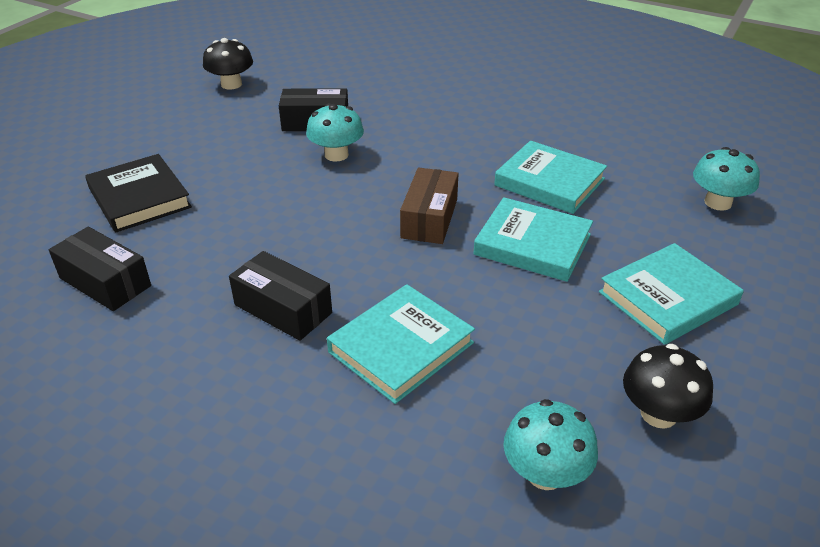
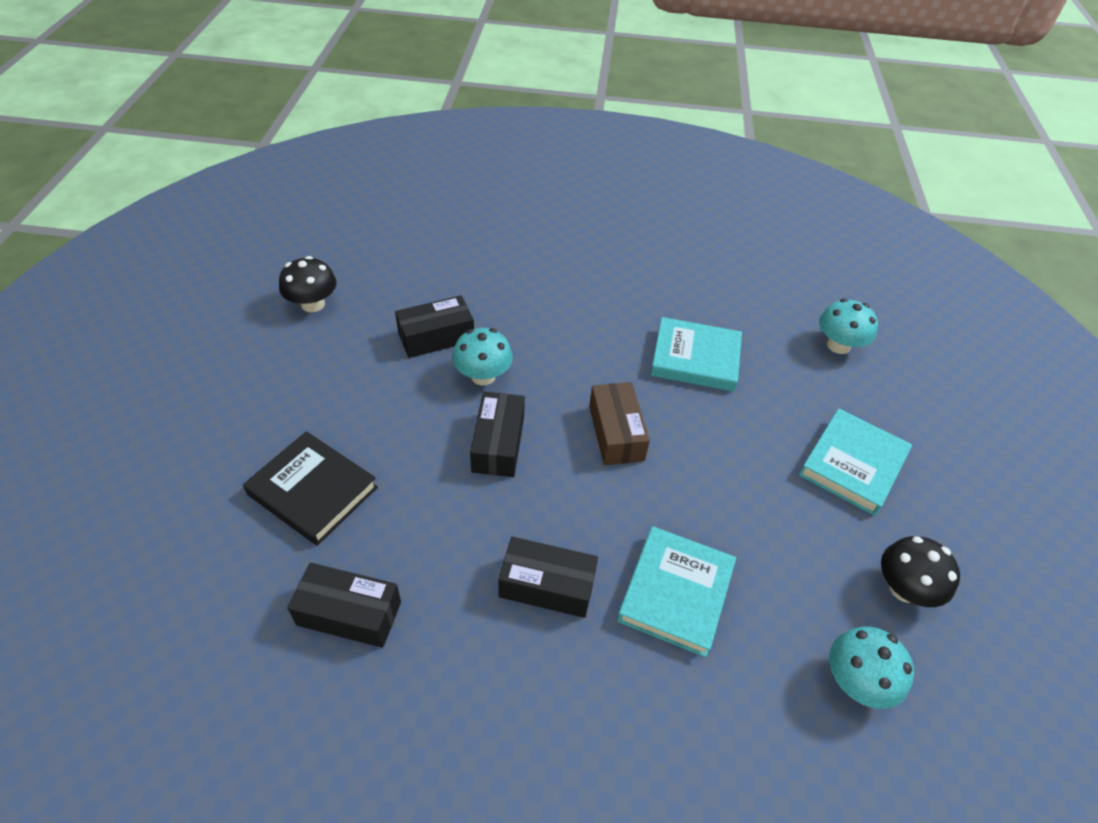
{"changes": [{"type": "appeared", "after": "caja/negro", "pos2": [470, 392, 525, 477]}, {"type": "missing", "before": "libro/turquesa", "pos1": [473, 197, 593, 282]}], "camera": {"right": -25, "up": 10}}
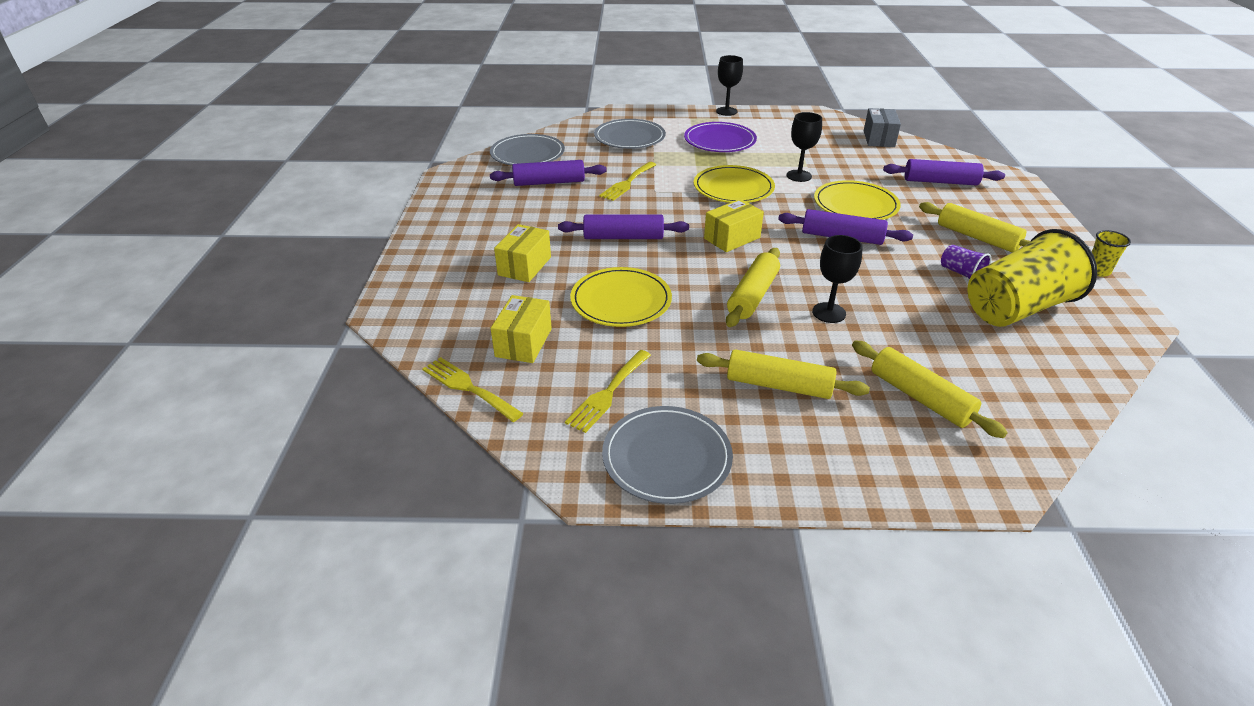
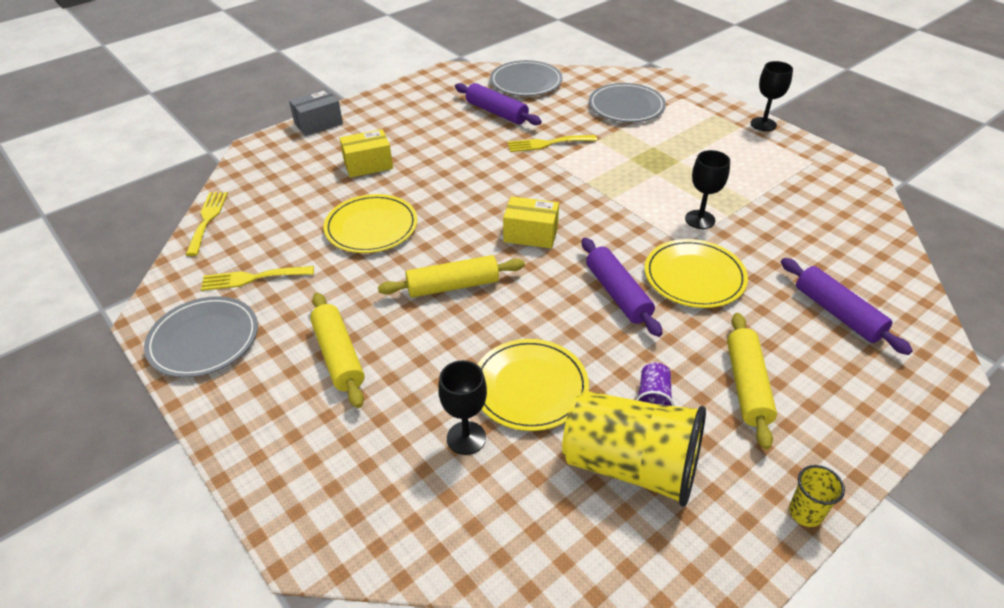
{"changes": [{"type": "relocated", "before": "caja/gris", "pos1": [864, 108, 901, 147], "pos2": [289, 89, 343, 136]}, {"type": "relocated", "before": "copa/negro", "pos1": [812, 235, 863, 323], "pos2": [438, 360, 487, 455]}, {"type": "relocated", "before": "plato/amarillo", "pos1": [694, 165, 775, 203], "pos2": [477, 339, 589, 431]}, {"type": "missing", "before": "caja/amarillo", "pos1": [490, 295, 552, 363]}, {"type": "missing", "before": "rodillo/morado", "pos1": [558, 214, 689, 239]}, {"type": "missing", "before": "plato/morado", "pos1": [684, 122, 757, 152]}, {"type": "missing", "before": "rodillo/amarillo", "pos1": [852, 340, 1008, 438]}], "camera": {"right": 50, "up": 5}}
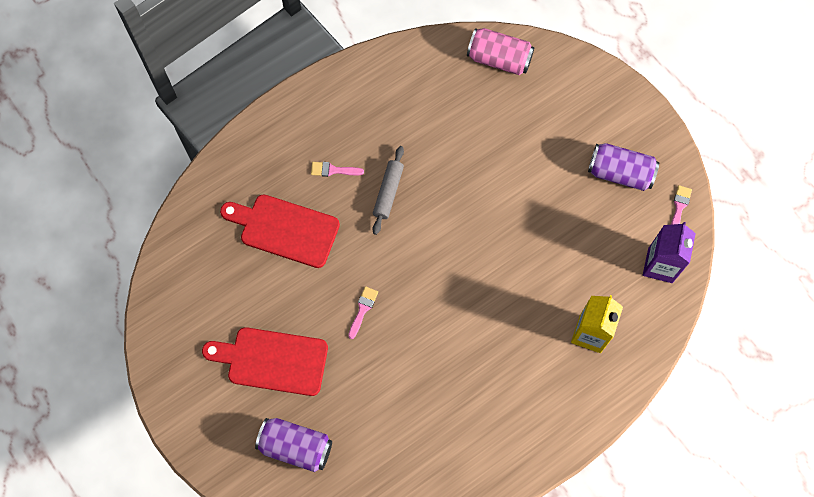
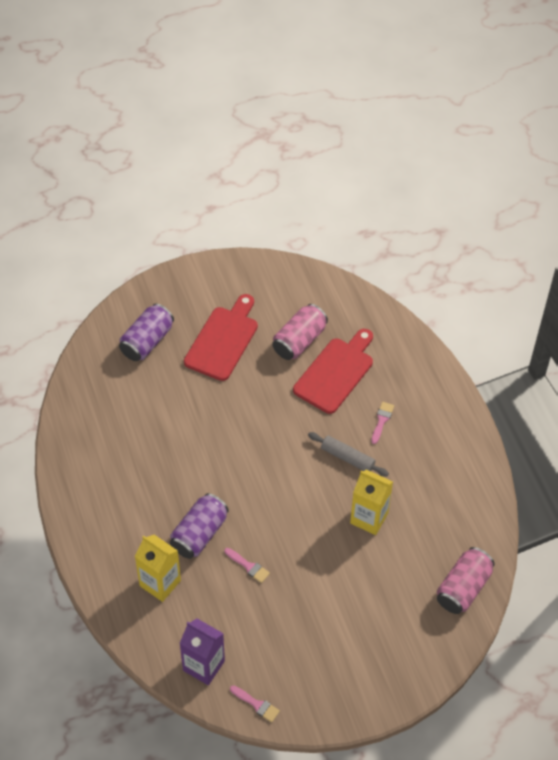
{"changes": [{"type": "relocated", "before": "lata/morado", "pos1": [588, 143, 659, 191], "pos2": [170, 493, 229, 559]}, {"type": "relocated", "before": "pincel/rosa", "pos1": [348, 286, 378, 339], "pos2": [224, 548, 270, 583]}, {"type": "appeared", "after": "lata/rosa", "pos2": [272, 304, 328, 360]}, {"type": "appeared", "after": "cartón de leche/amarillo", "pos2": [350, 469, 393, 535]}], "camera": {"right": 105, "up": -15}}
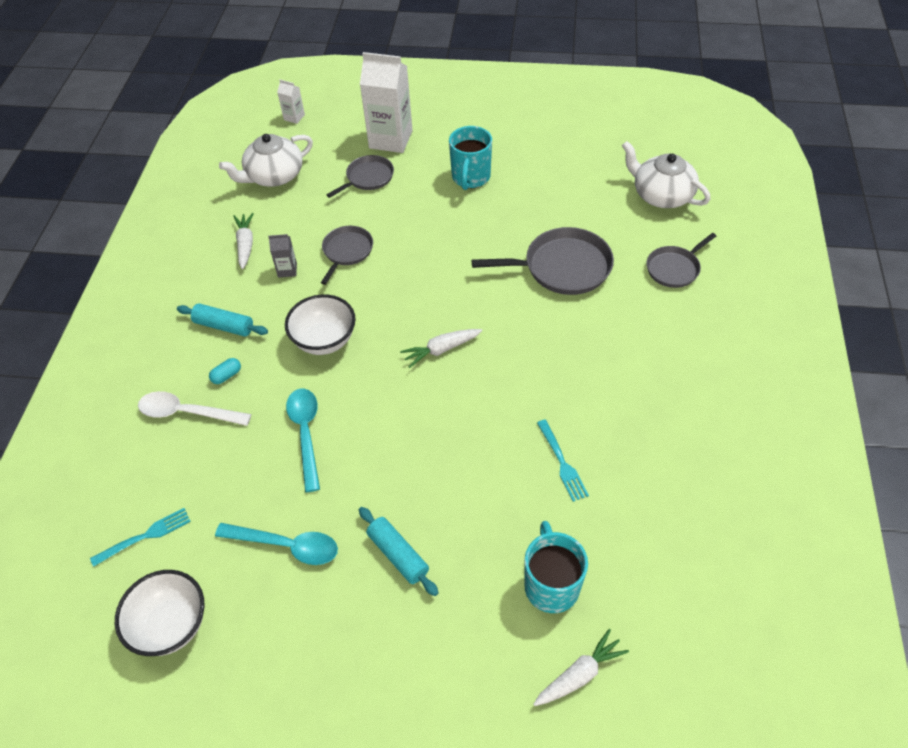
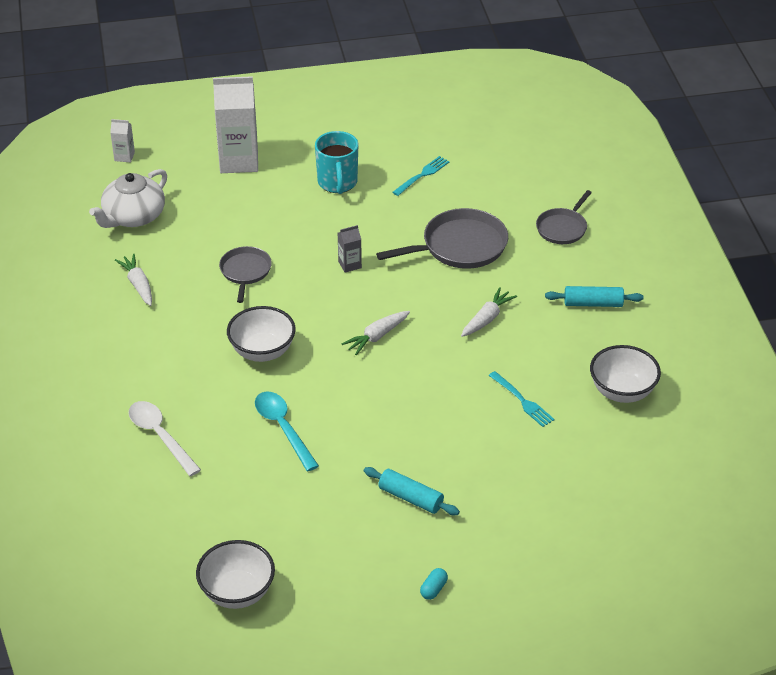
{"changes": [{"type": "spun", "before": "cuchara/blanco", "pos1": [138, 391, 251, 426], "pos2": [129, 401, 201, 476], "turn": 60}, {"type": "relocated", "before": "cartón de leche/gris", "pos1": [268, 234, 297, 278], "pos2": [338, 225, 362, 272]}, {"type": "relocated", "before": "tenedor/turquesa", "pos1": [90, 508, 191, 567], "pos2": [392, 156, 450, 196]}, {"type": "relocated", "before": "cápsula/turquesa", "pos1": [209, 358, 241, 384], "pos2": [420, 568, 448, 600]}, {"type": "relocated", "before": "zanahoria/blanco", "pos1": [533, 629, 629, 706], "pos2": [461, 287, 517, 337]}, {"type": "relocated", "before": "rodillo/turquesa", "pos1": [177, 303, 268, 337], "pos2": [545, 286, 644, 307]}, {"type": "appeared", "after": "cuenco/blanco", "pos2": [590, 345, 661, 403]}, {"type": "missing", "before": "cuchara/turquesa", "pos1": [215, 523, 338, 565]}, {"type": "missing", "before": "sartén/gris", "pos1": [326, 155, 394, 198]}, {"type": "missing", "before": "taza/turquesa", "pos1": [524, 521, 588, 613]}, {"type": "missing", "before": "tetera/blanco", "pos1": [622, 141, 711, 208]}], "camera": {"right": -20, "up": -10}}
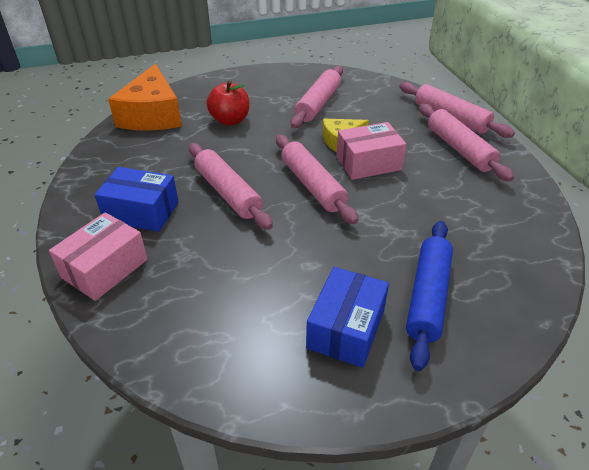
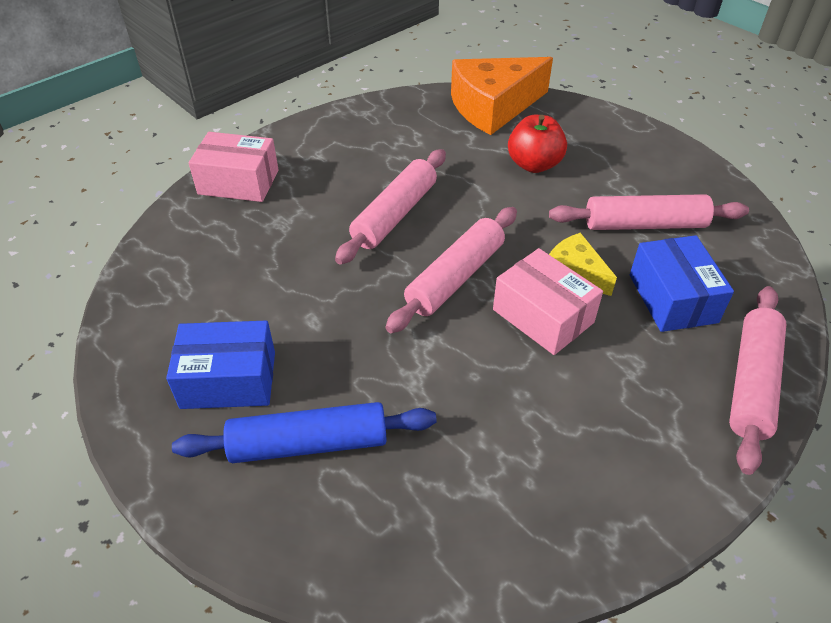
{"changes": [{"type": "relocated", "before": "caja/azul", "pos1": [95, 167, 179, 232], "pos2": [630, 235, 734, 332]}, {"type": "missing", "before": "rodillo/rosa", "pos1": [419, 104, 514, 182]}], "camera": {"right": 65, "up": 5}}
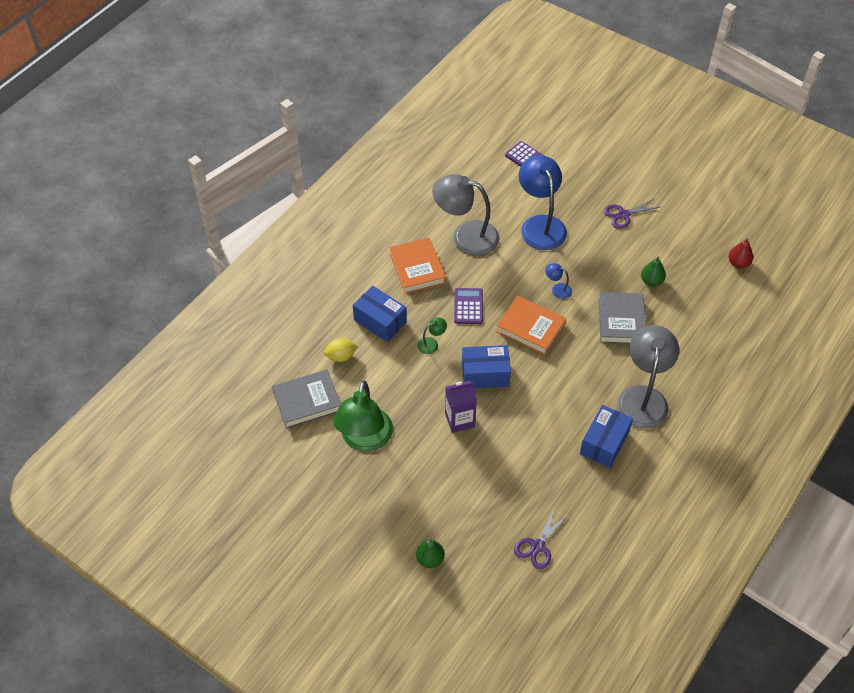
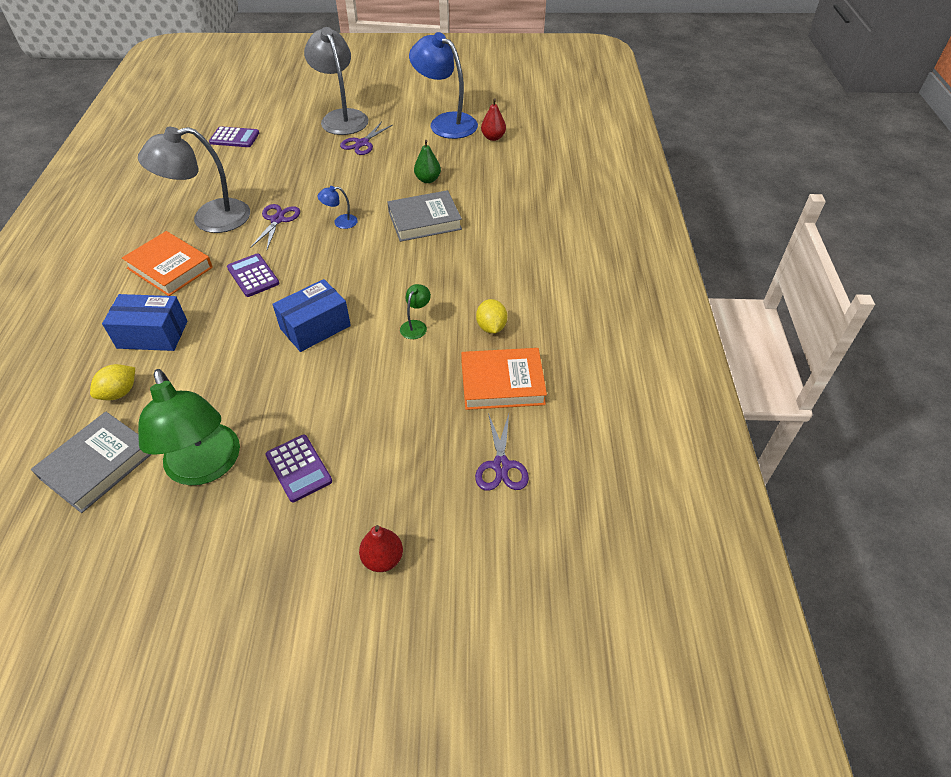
{"changes": [{"type": "appeared", "after": "tijeras/morado", "pos2": [250, 204, 300, 249]}, {"type": "appeared", "after": "calculadora/morado", "pos2": [265, 435, 332, 502]}, {"type": "relocated", "before": "lámpara/gris", "pos1": [617, 325, 679, 429], "pos2": [304, 27, 369, 135]}, {"type": "colour", "before": "pera/verde", "after": "pera/rojo", "pos1": [416, 539, 445, 568], "pos2": [359, 525, 403, 572]}, {"type": "spun", "before": "libro/gris", "pos1": [598, 292, 646, 344], "pos2": [387, 190, 462, 242], "turn": -75}, {"type": "relocated", "before": "lámpara/verde", "pos1": [418, 318, 447, 354], "pos2": [400, 284, 431, 339]}, {"type": "relocated", "before": "lámpara/azul", "pos1": [519, 155, 567, 250], "pos2": [409, 32, 478, 139]}, {"type": "relocated", "before": "libro/naranja", "pos1": [496, 295, 566, 355], "pos2": [461, 348, 547, 410]}, {"type": "exchanged", "before": "caja/azul", "after": "limón/amarillo", "pos1": [580, 405, 633, 468], "pos2": [476, 299, 507, 334]}, {"type": "missing", "before": "cartón de leche/morado", "pos1": [445, 381, 477, 433]}], "camera": {"right": -35, "up": -5}}
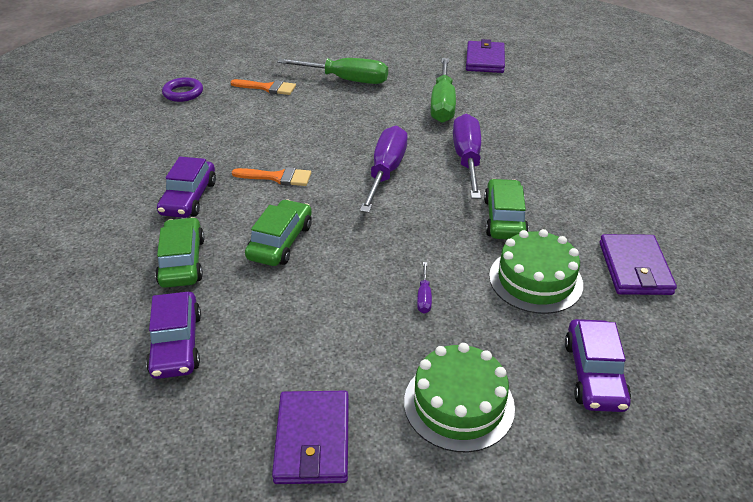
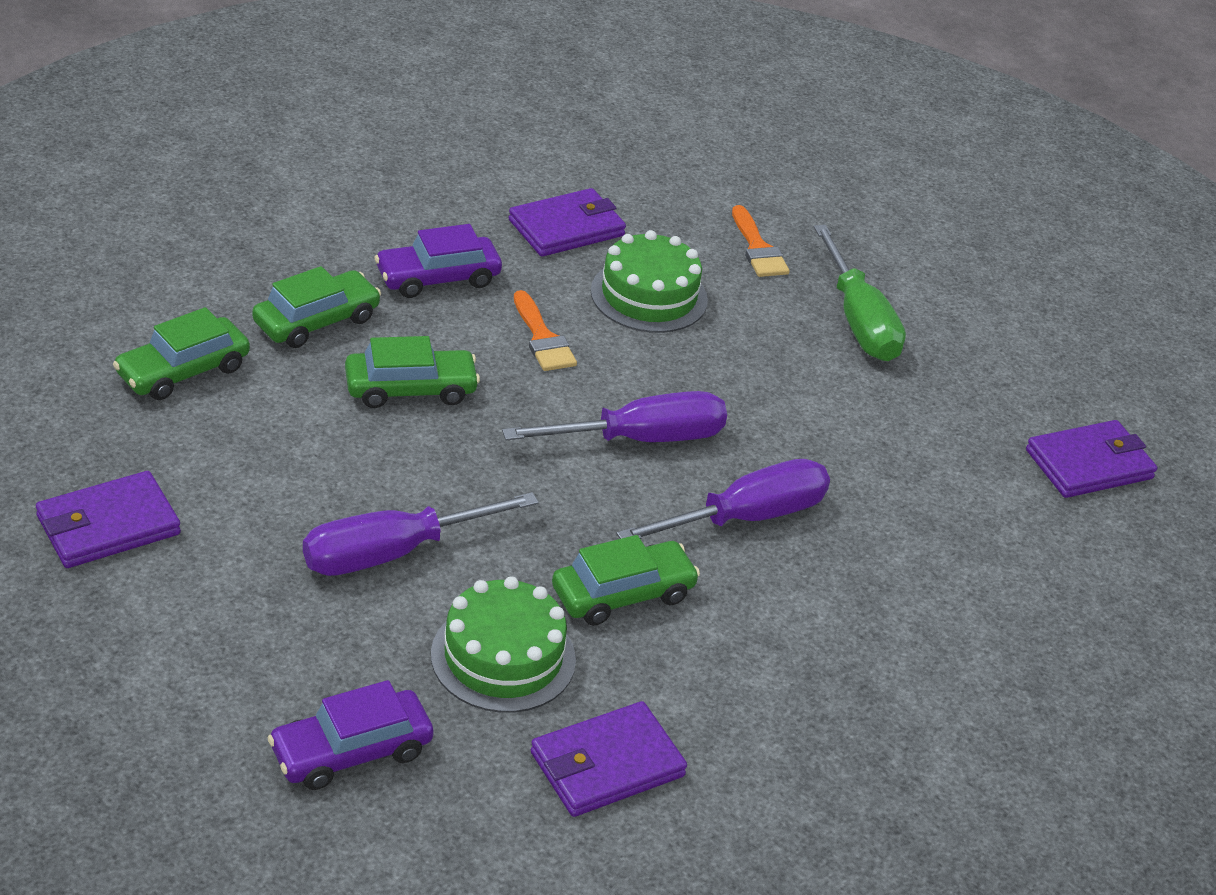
{"changes": [{"type": "colour", "before": "coche/morado", "after": "coche/verde", "pos1": [146, 292, 201, 379], "pos2": [113, 307, 250, 400]}, {"type": "size", "before": "destornillador/morado", "pos1": [417, 262, 432, 314], "pos2": [303, 492, 539, 576], "scale": 2.41}, {"type": "appeared", "after": "cartera/morado", "pos2": [508, 188, 626, 257]}, {"type": "relocated", "before": "tarta/verde", "pos1": [404, 343, 515, 452], "pos2": [591, 230, 708, 333]}, {"type": "missing", "before": "anillo/morado", "pos1": [162, 77, 203, 102]}, {"type": "missing", "before": "destornillador/verde", "pos1": [430, 58, 456, 123]}], "camera": {"right": 55, "up": 0}}
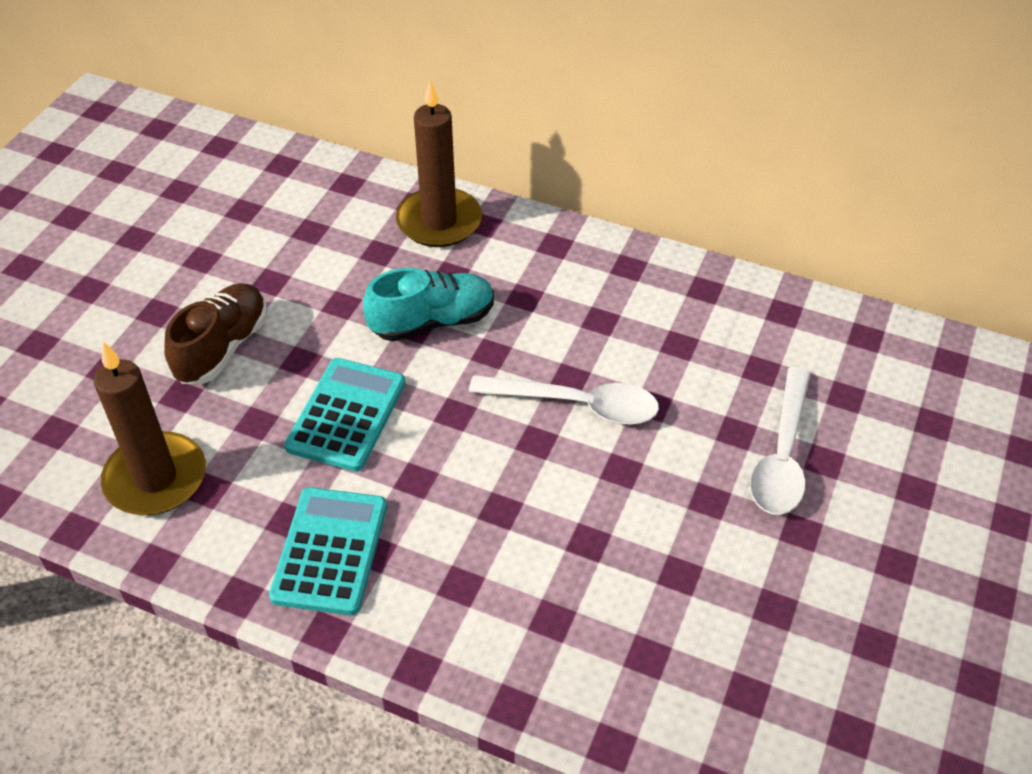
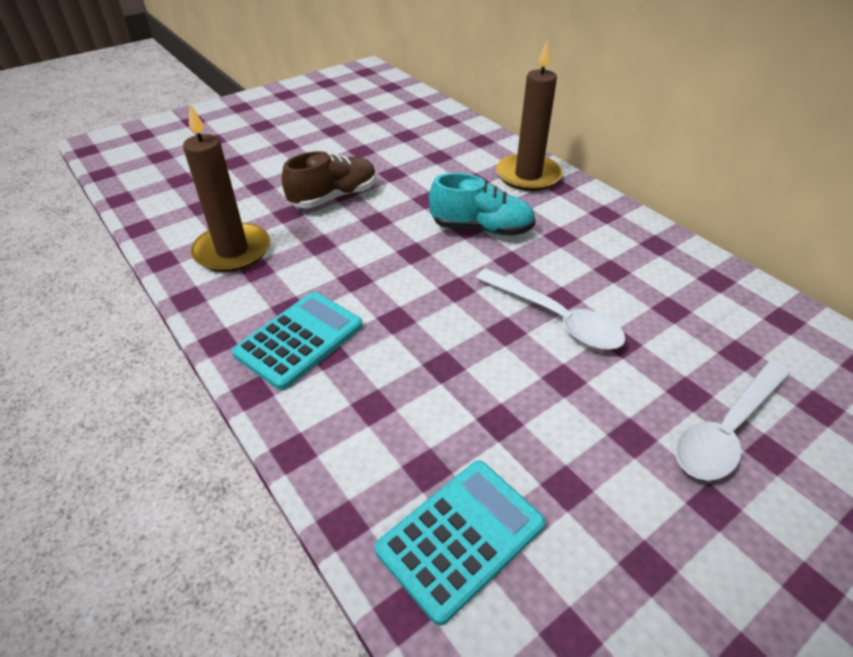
{"changes": [{"type": "relocated", "before": "calculadora/turquesa", "pos1": [284, 358, 406, 472], "pos2": [375, 461, 545, 626]}], "camera": {"right": 30, "up": -5}}
